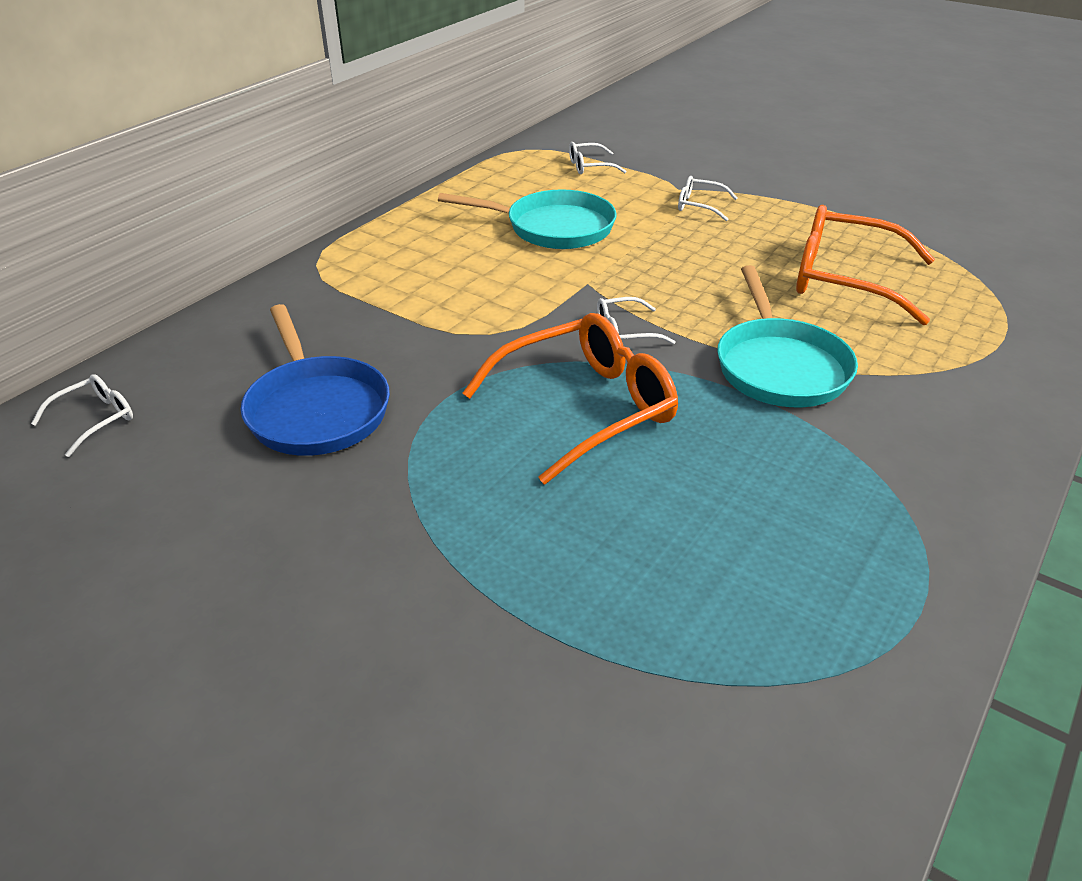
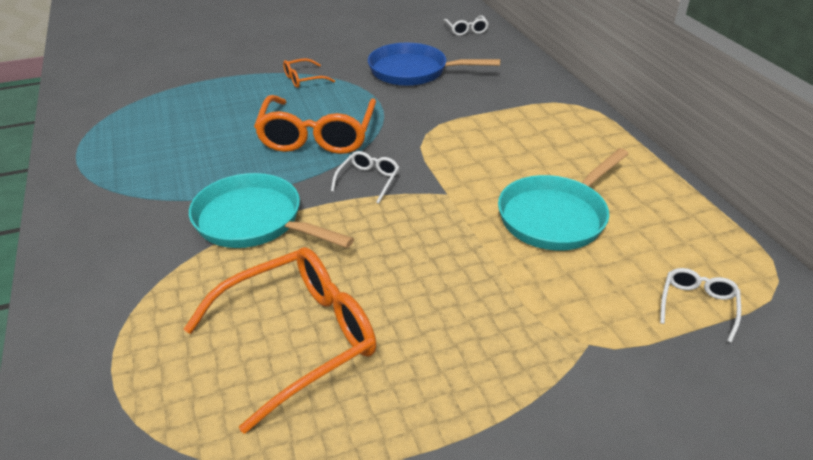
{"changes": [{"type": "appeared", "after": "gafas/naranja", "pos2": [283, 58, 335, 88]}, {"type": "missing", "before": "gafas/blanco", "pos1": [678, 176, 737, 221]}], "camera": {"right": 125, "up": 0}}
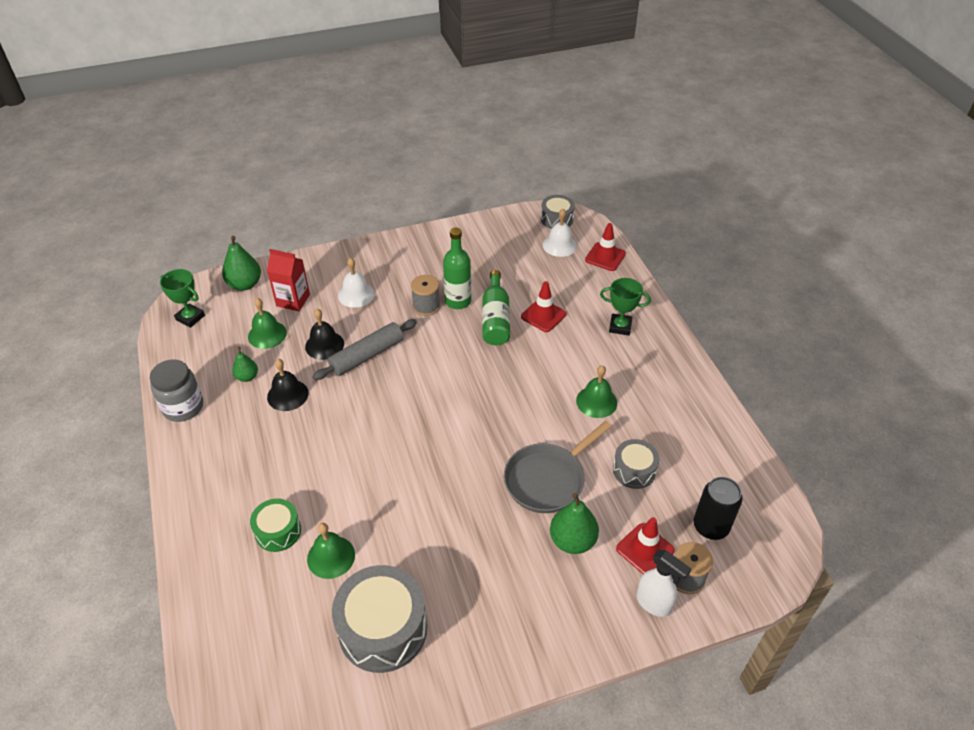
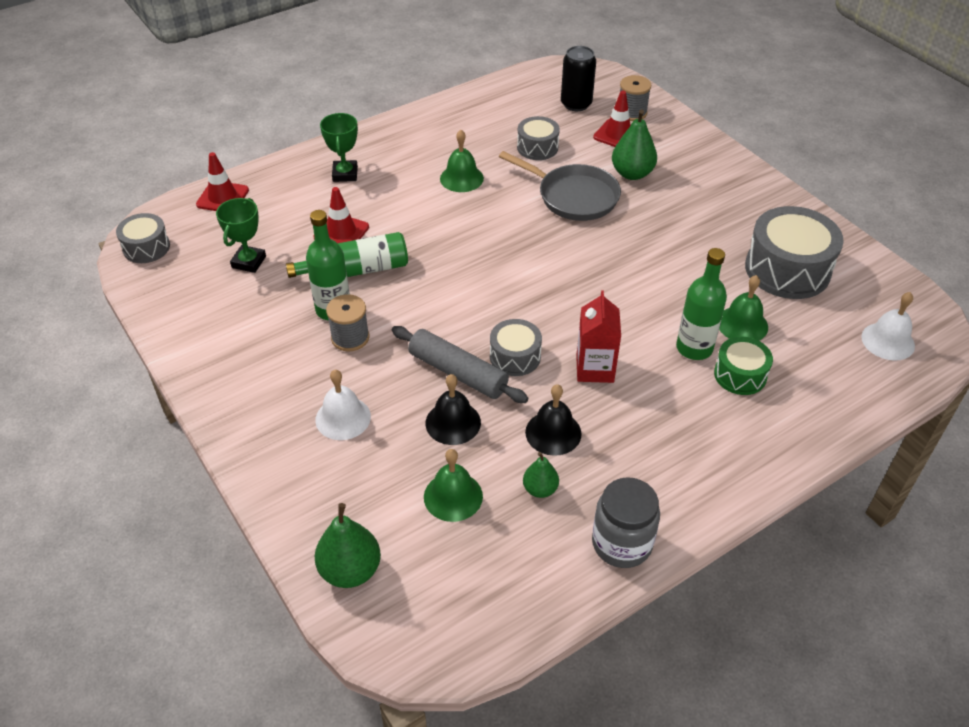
{"changes": [{"type": "relocated", "before": "trofeo/verde", "pos1": [160, 269, 205, 328], "pos2": [216, 198, 266, 273]}, {"type": "appeared", "after": "tambor/gris", "pos2": [490, 319, 542, 376]}, {"type": "relocated", "before": "cartón de leche/rojo", "pos1": [267, 249, 310, 311], "pos2": [576, 290, 621, 383]}, {"type": "appeared", "after": "botella/verde", "pos2": [676, 248, 727, 360]}, {"type": "relocated", "before": "campana/blanco", "pos1": [543, 209, 577, 257], "pos2": [861, 292, 915, 361]}, {"type": "missing", "before": "pulverizador/blanco", "pos1": [636, 550, 691, 617]}], "camera": {"right": -105, "up": 0}}
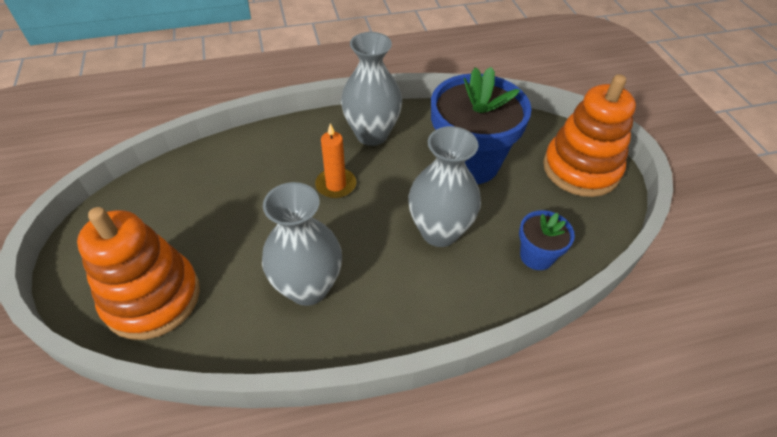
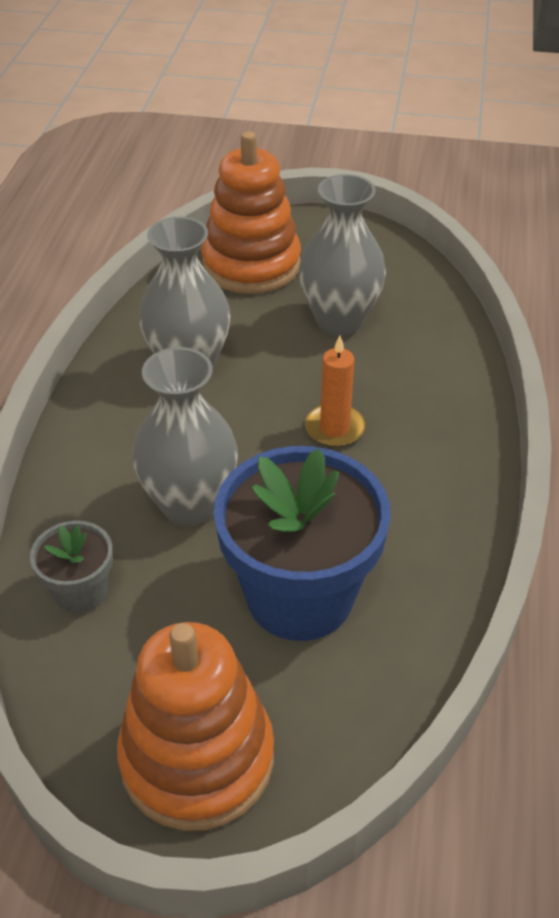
{"changes": [{"type": "colour", "before": "maceta/azul", "after": "maceta/gris", "pos1": [519, 210, 575, 270], "pos2": [30, 521, 113, 614]}, {"type": "relocated", "before": "florero/gris", "pos1": [341, 32, 402, 146], "pos2": [299, 174, 386, 336]}], "camera": {"right": 115, "up": -5}}
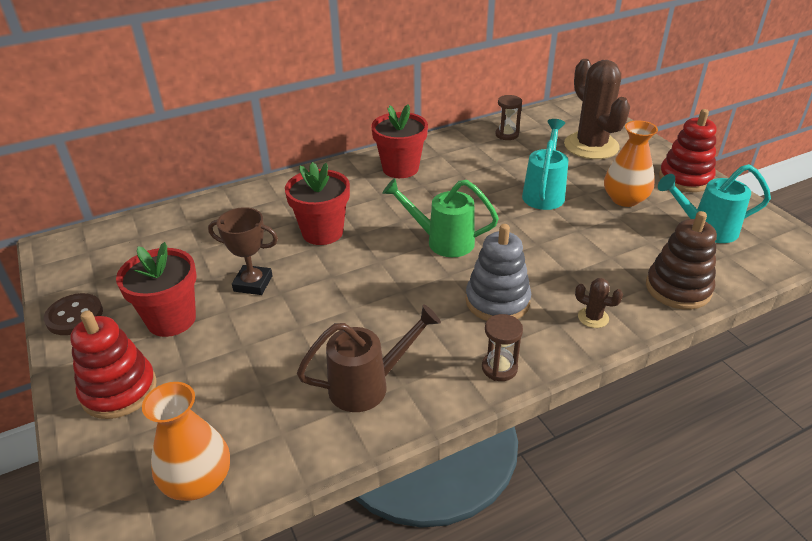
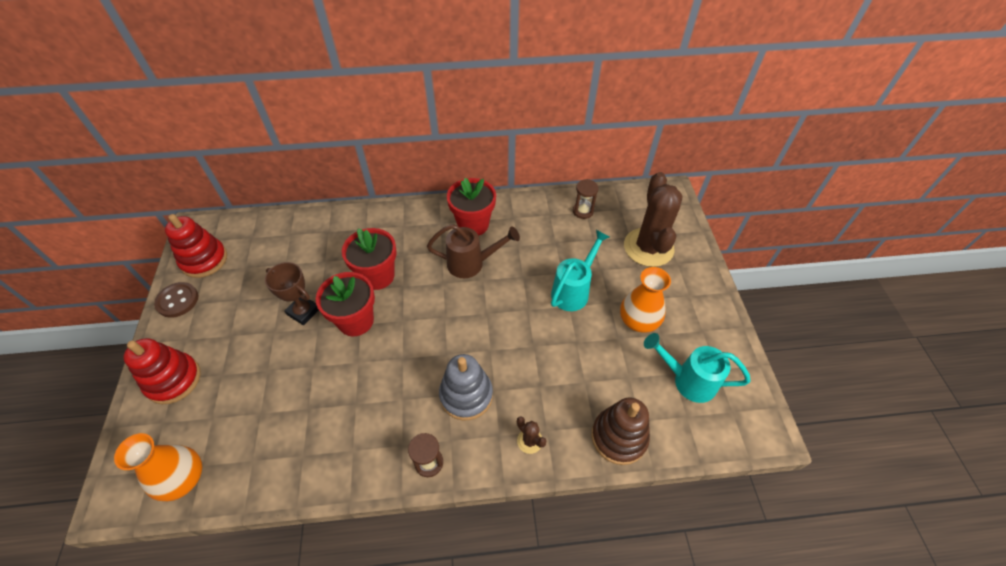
{"changes": [{"type": "relocated", "before": "juguete apilable/rojo", "pos1": [659, 109, 717, 192], "pos2": [165, 214, 227, 278]}, {"type": "relocated", "before": "maceta/rojo", "pos1": [116, 242, 197, 337], "pos2": [316, 272, 375, 336]}, {"type": "relocated", "before": "regadera/marrón", "pos1": [297, 304, 441, 412], "pos2": [427, 224, 520, 278]}, {"type": "missing", "before": "regadera/verde", "pos1": [382, 178, 499, 257]}], "camera": {"right": 20, "up": 15}}
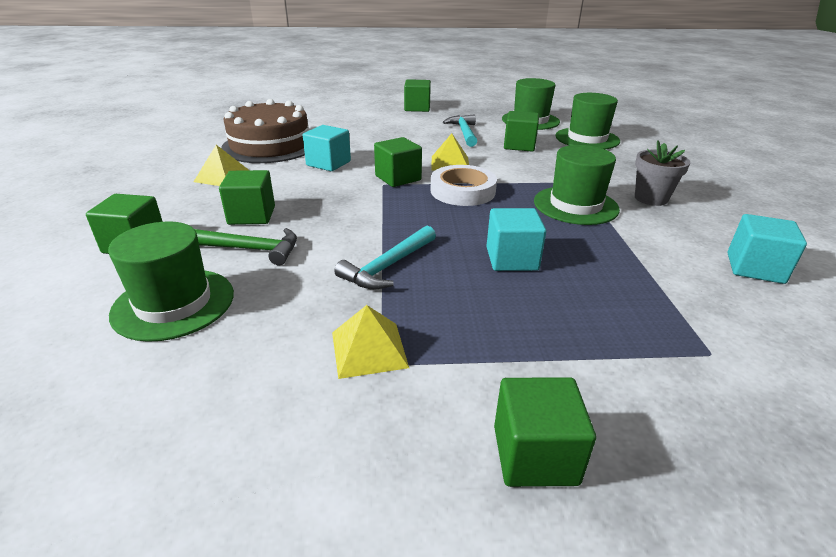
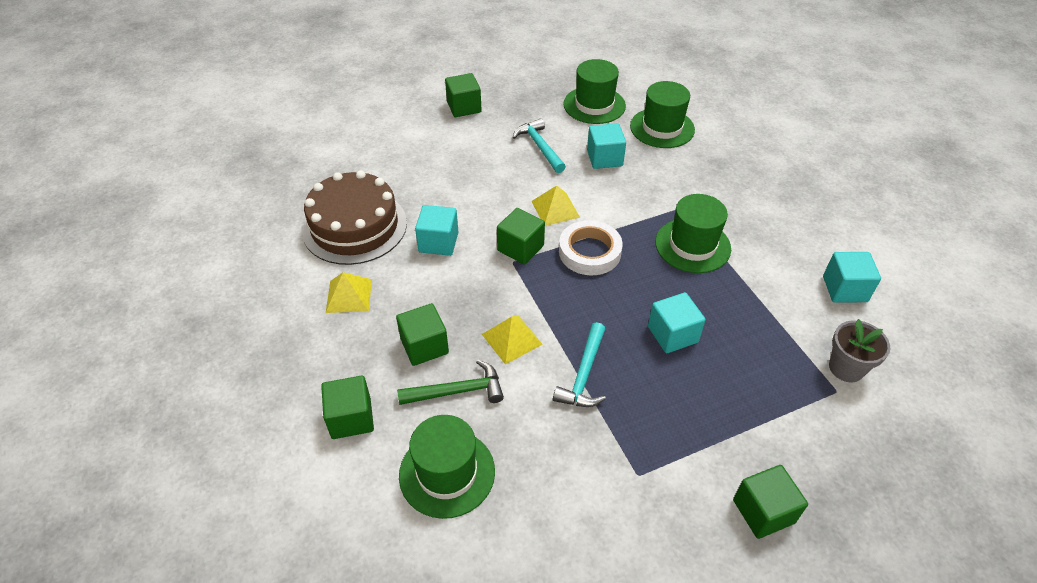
{"changes": [{"type": "relocated", "before": "pirámide/amarillo", "pos1": [332, 305, 409, 379], "pos2": [482, 316, 543, 364]}, {"type": "colour", "before": "cubo/verde", "after": "cubo/turquesa", "pos1": [504, 111, 539, 152], "pos2": [587, 123, 626, 169]}, {"type": "relocated", "before": "maceta/gris", "pos1": [635, 140, 690, 206], "pos2": [829, 319, 890, 382]}], "camera": {"right": -20, "up": 15}}
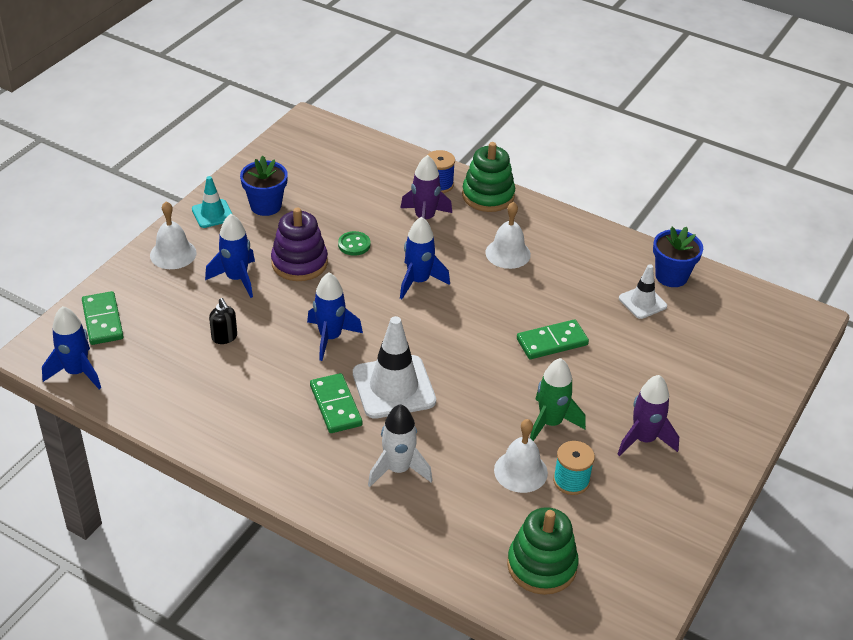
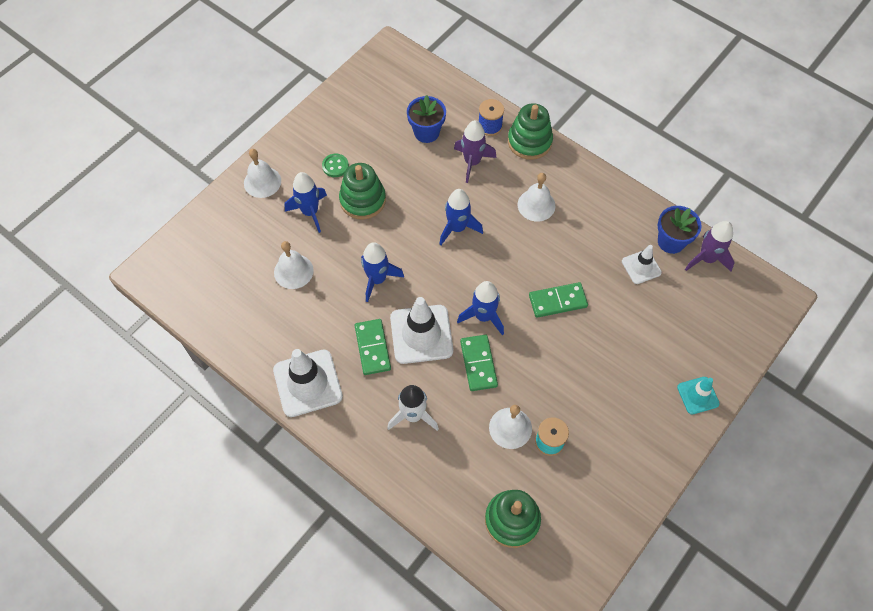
{"changes": [{"type": "appeared", "after": "cono de tráfico/blanco", "pos2": [273, 349, 343, 417]}, {"type": "exchanged", "before": "dispensador de jabón/negro", "after": "campana/blanco", "pos1": [209, 298, 237, 344], "pos2": [274, 241, 314, 289]}, {"type": "relocated", "before": "botón/verde", "pos1": [338, 231, 370, 256], "pos2": [322, 154, 349, 177]}, {"type": "colour", "before": "juguete apilable/morado", "after": "juguete apilable/verde", "pos1": [271, 208, 328, 281], "pos2": [339, 163, 386, 219]}, {"type": "relocated", "before": "maceta/azul", "pos1": [240, 156, 288, 216], "pos2": [407, 95, 446, 143]}, {"type": "relocated", "before": "cohete/azul", "pos1": [42, 306, 101, 389], "pos2": [457, 281, 504, 335]}, {"type": "relocated", "before": "ficha de dominó/verde", "pos1": [82, 291, 124, 345], "pos2": [460, 335, 498, 391]}, {"type": "relocated", "before": "cono de tráfico/turquesa", "pos1": [192, 176, 232, 228], "pos2": [677, 377, 720, 414]}, {"type": "relocated", "before": "cohete/morado", "pos1": [617, 375, 679, 456], "pos2": [685, 221, 735, 271]}, {"type": "missing", "before": "cohete/verde", "pos1": [530, 358, 586, 441]}], "camera": {"right": 10, "up": 20}}
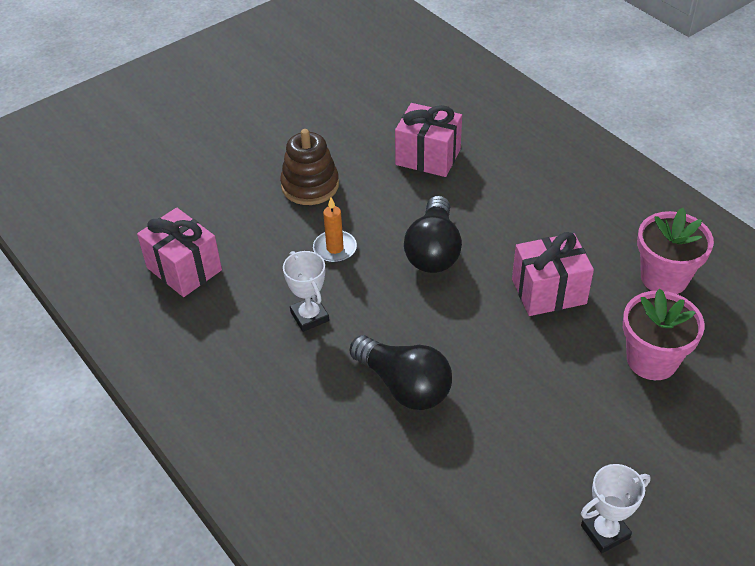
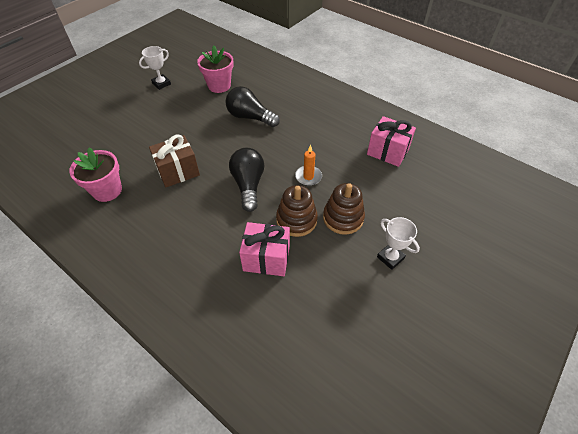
{"changes": [{"type": "colour", "before": "regalo/rosa", "after": "regalo/marrón", "pos1": [512, 232, 594, 316], "pos2": [149, 134, 200, 187]}, {"type": "relocated", "before": "maceta/rosa", "pos1": [623, 288, 705, 380], "pos2": [197, 46, 234, 93]}, {"type": "appeared", "after": "juguete apilable/marrón", "pos2": [276, 185, 318, 237]}, {"type": "relocated", "before": "trofeo/blanco", "pos1": [283, 251, 329, 332], "pos2": [377, 217, 420, 270]}], "camera": {"right": 165, "up": 5}}
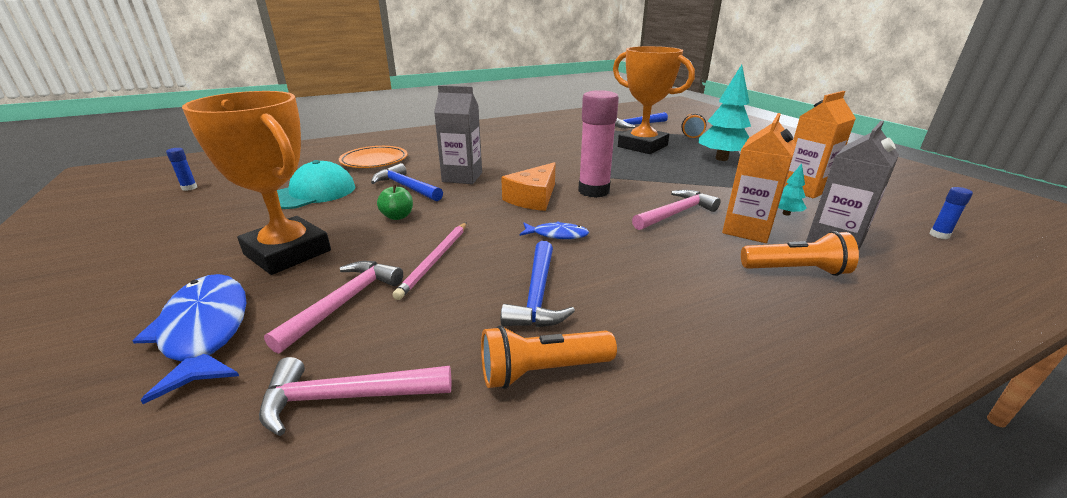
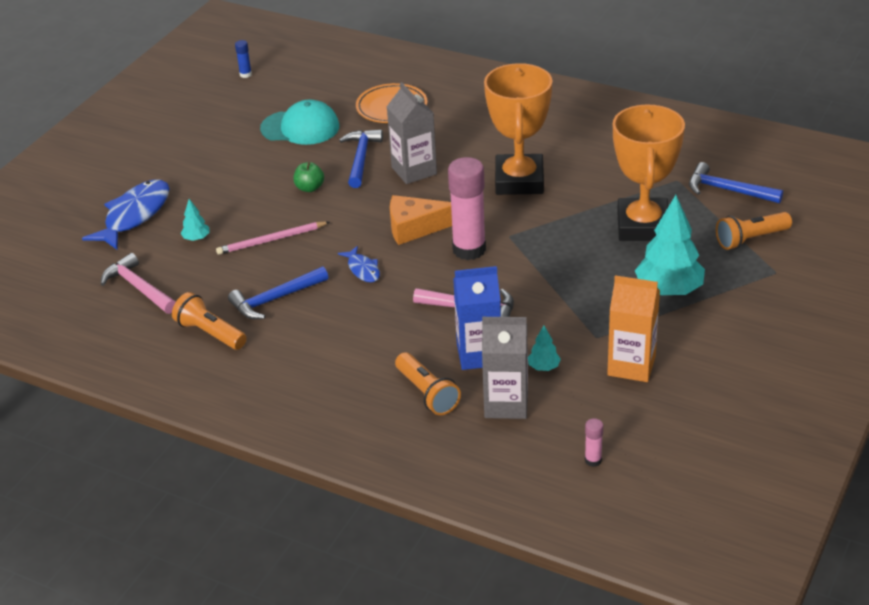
{"changes": [{"type": "exchanged", "before": "martillo/rosa", "after": "árbol/turquesa", "pos1": [264, 261, 403, 354], "pos2": [180, 199, 210, 241]}, {"type": "colour", "before": "cartón de leche/naranja", "after": "cartón de leche/azul", "pos1": [722, 113, 796, 243], "pos2": [453, 266, 501, 370]}, {"type": "relocated", "before": "trofeo/naranja", "pos1": [182, 91, 331, 275], "pos2": [484, 63, 553, 195]}, {"type": "colour", "before": "barra de pegamento/azul", "after": "barra de pegamento/rosa", "pos1": [930, 187, 973, 239], "pos2": [585, 418, 603, 467]}], "camera": {"right": 55, "up": 10}}
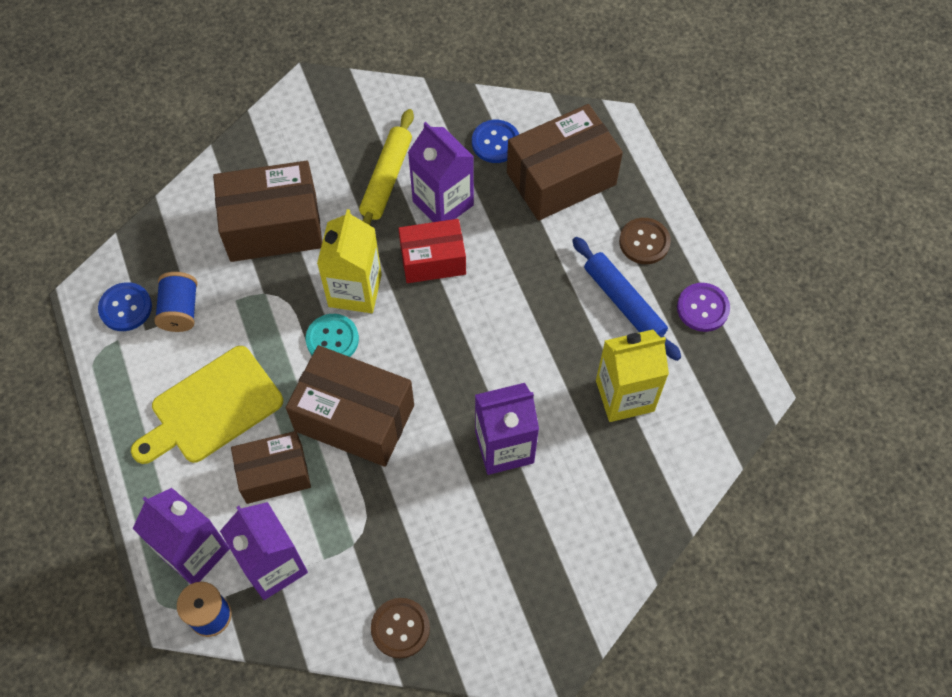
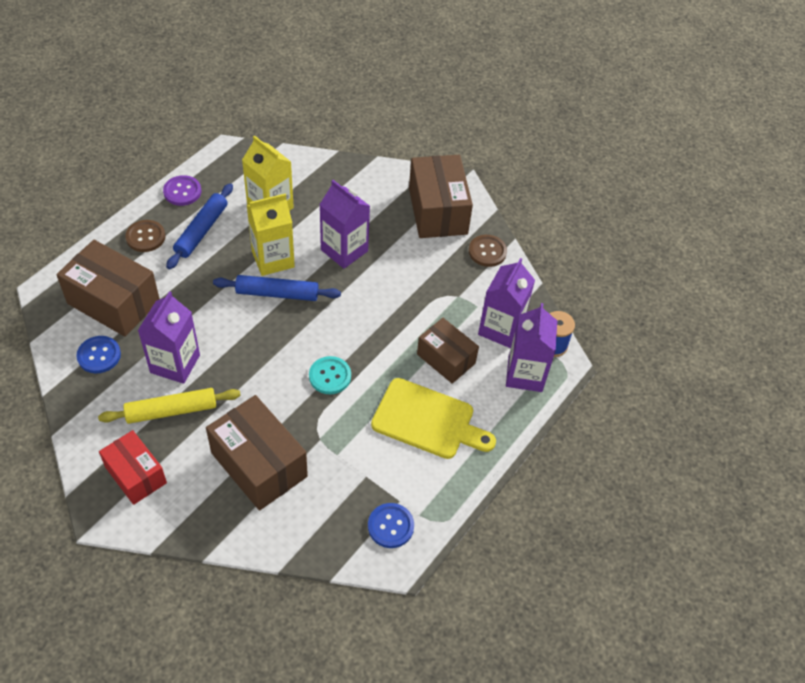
{"changes": [{"type": "relocated", "before": "caja/rojo", "pos1": [398, 219, 466, 283], "pos2": [99, 430, 167, 505]}, {"type": "appeared", "after": "rodillo/azul", "pos2": [213, 275, 341, 301]}, {"type": "relocated", "before": "cartón de leche/amarillo", "pos1": [317, 209, 382, 313], "pos2": [247, 193, 295, 276]}, {"type": "relocated", "before": "caja/marrón", "pos1": [286, 345, 414, 467], "pos2": [409, 155, 473, 238]}, {"type": "missing", "before": "carrete/azul", "pos1": [154, 272, 198, 332]}], "camera": {"right": -125, "up": -10}}
